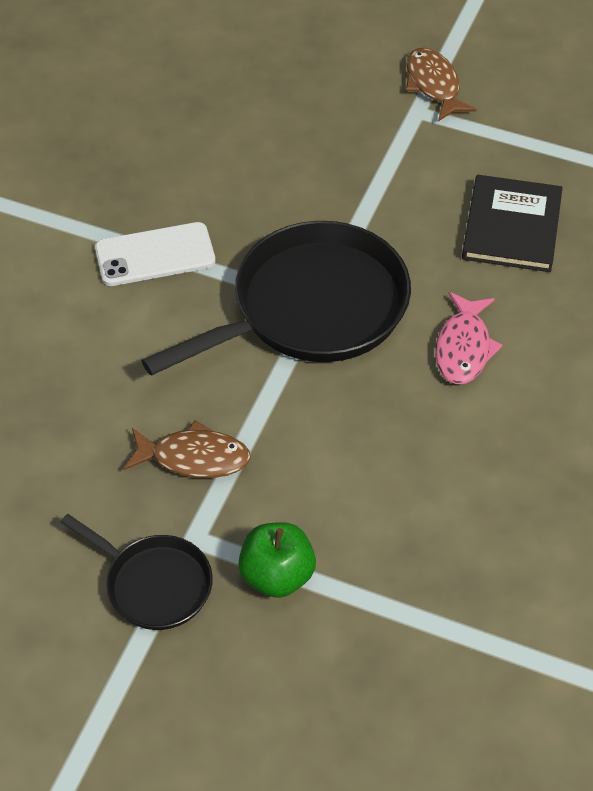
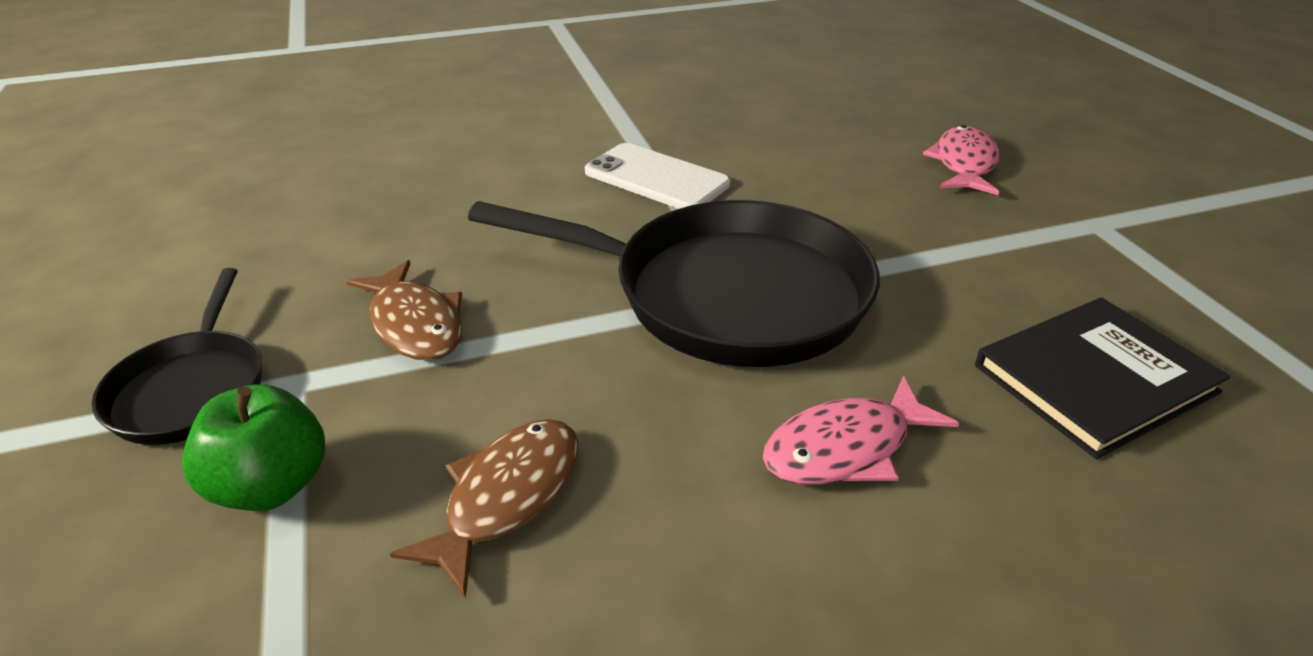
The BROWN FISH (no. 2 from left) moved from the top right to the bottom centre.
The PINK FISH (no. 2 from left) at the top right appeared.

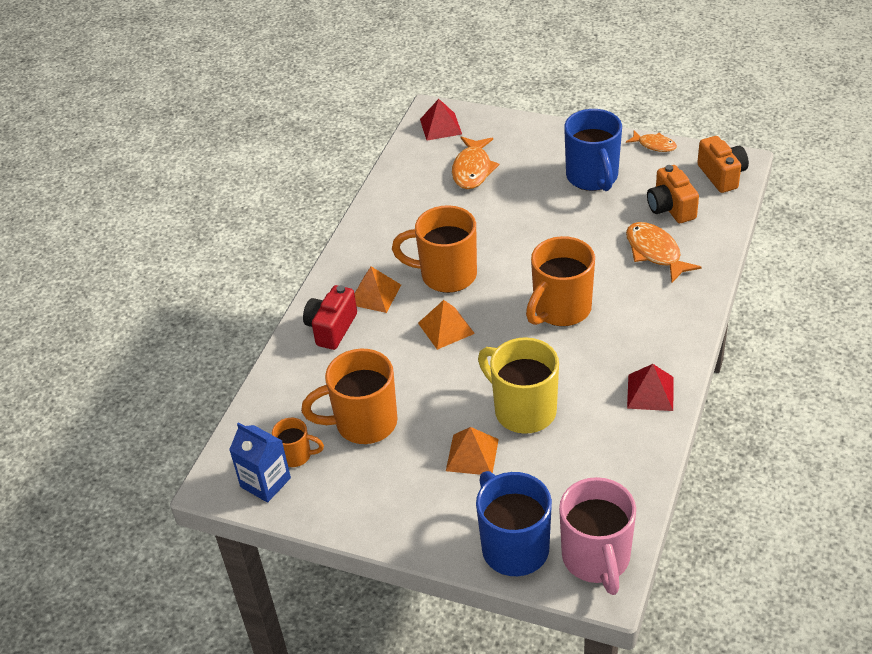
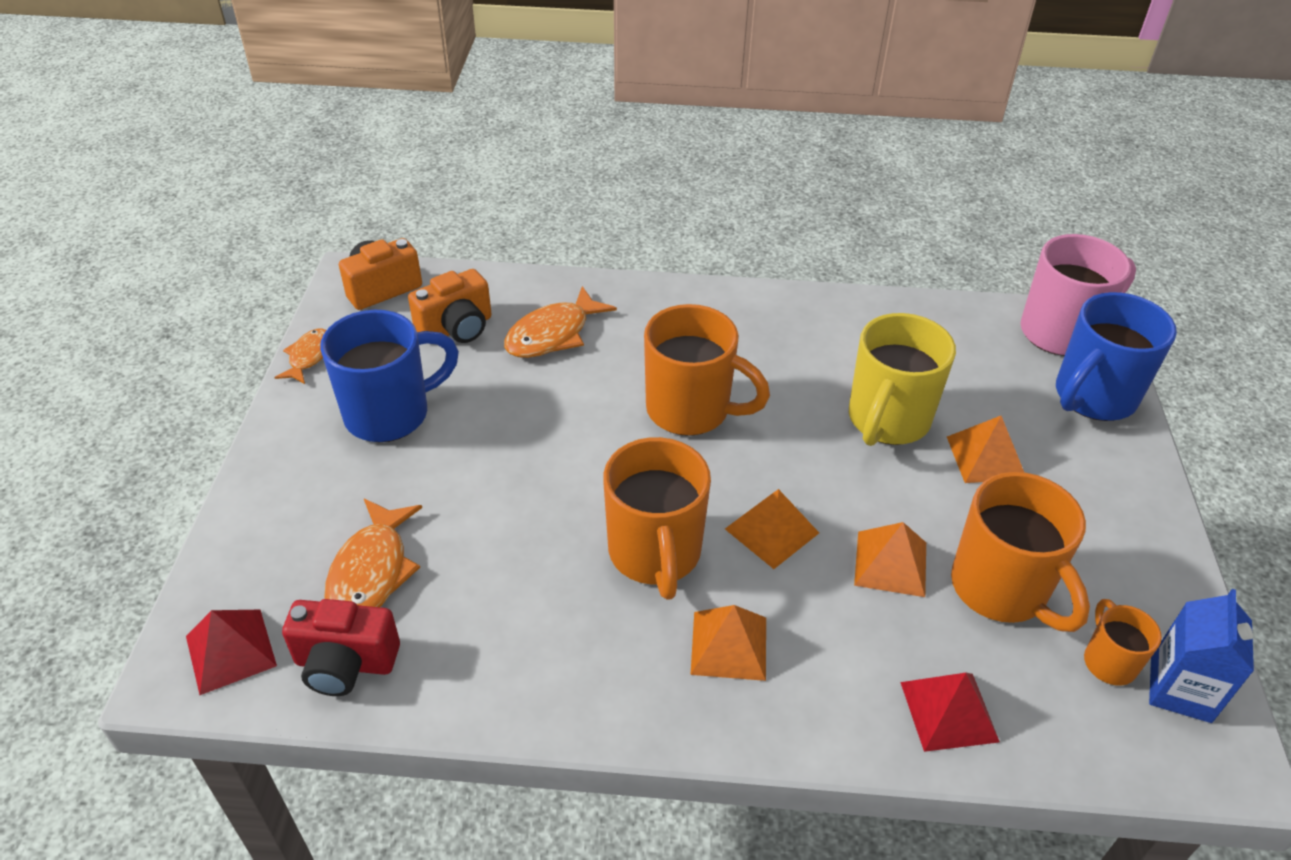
The RED CAMERA moved from the centre to the bottom left.
The ORANGE FISH (no. 1 from left in the first image) at the top centre turned 105 degrees clockwise.
The RED PYRAMID (no. 2 from left) moved from the middle right to the bottom right.
The ORANGE PYRAMID (no. 3 from left) at the middle right appeared.

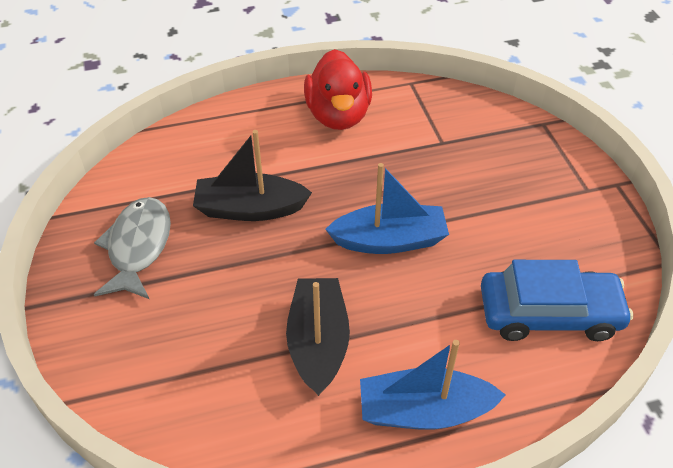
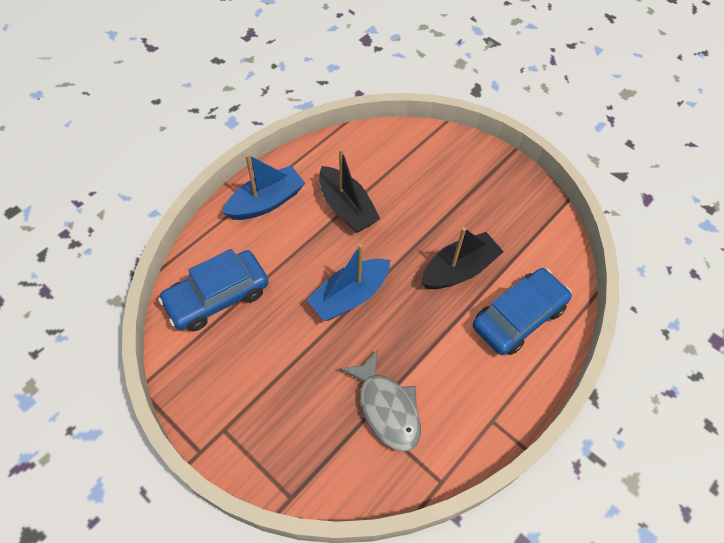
The GREY FISH moved from the middle left to the bottom centre.
The RED DUCK at the top centre disappeared.
The BLUE CAR (no. 2 from left) at the middle right appeared.

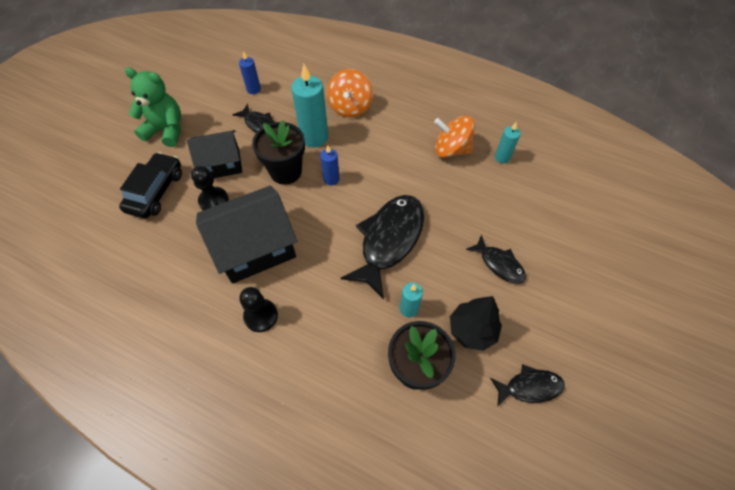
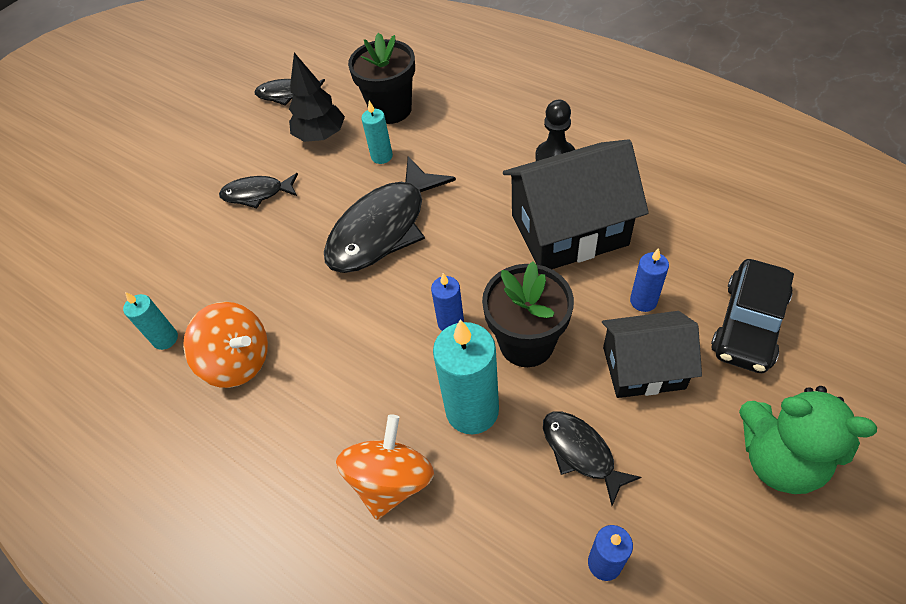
The BLACK PAWN (no. 1 from left) at the middle left was replaced by the BLUE CANDLE (no. 3 from left) at the middle right.
The BLACK FISH (no. 3 from left in the first image) at the middle right turned 60 degrees counterclockwise.

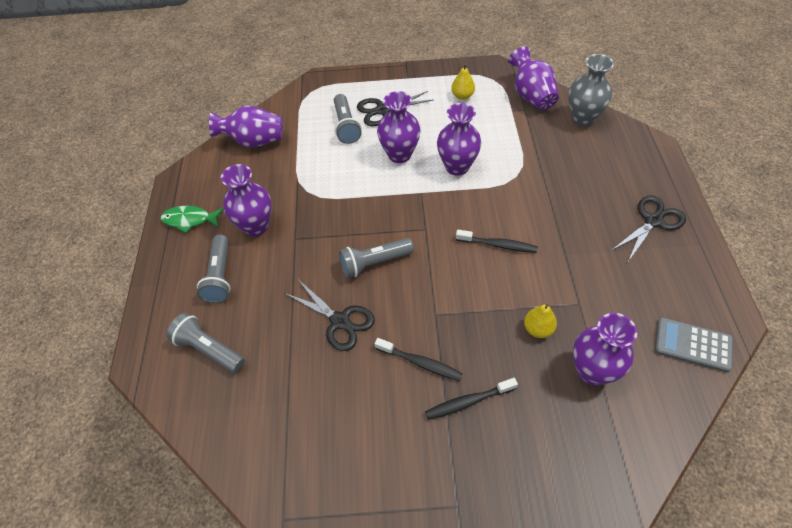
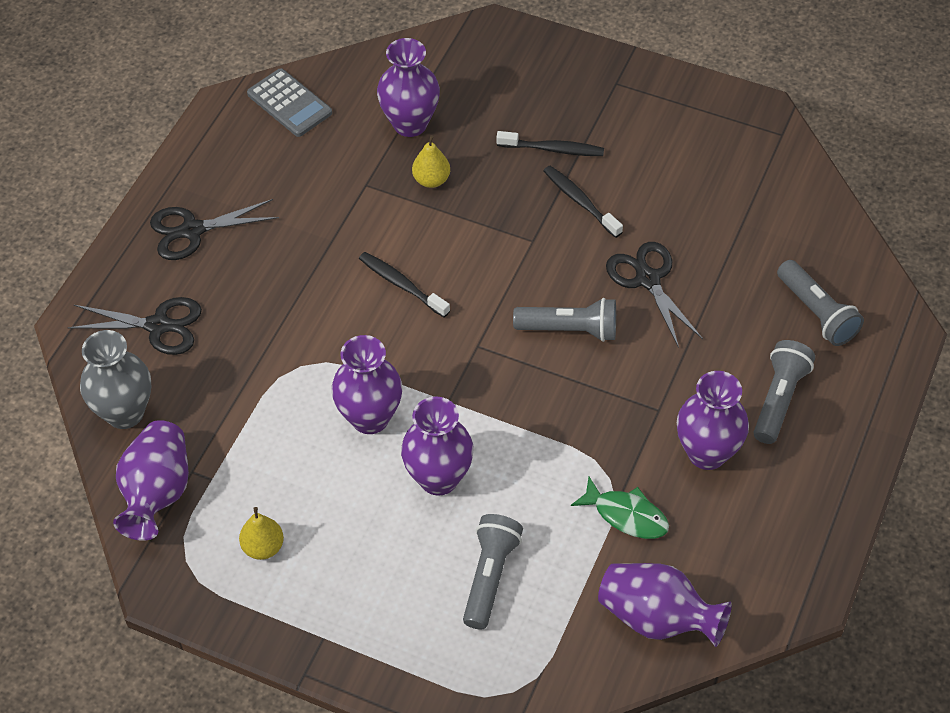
The GREEN FISH moved from the middle left to the bottom centre.
The BLACK SCISSORS (no. 2 from left in the first image) moved from the top centre to the middle left.

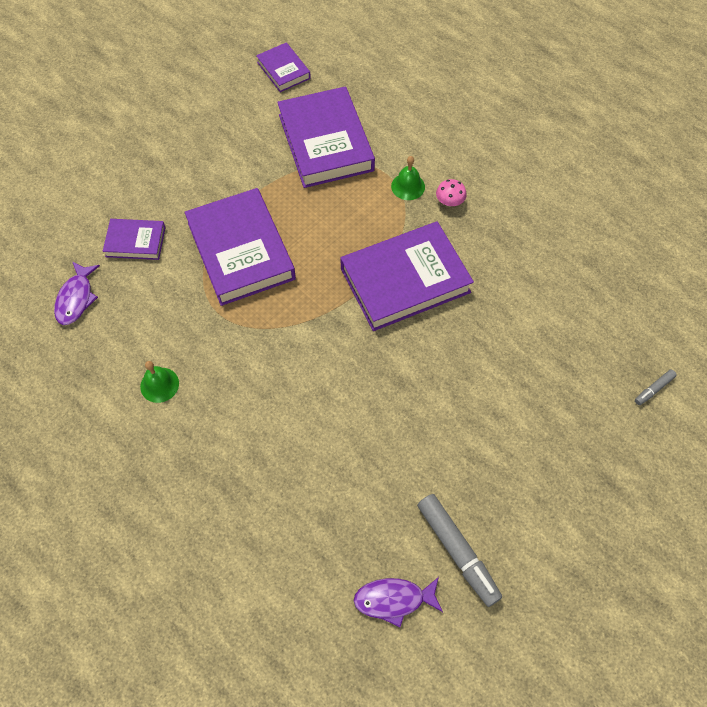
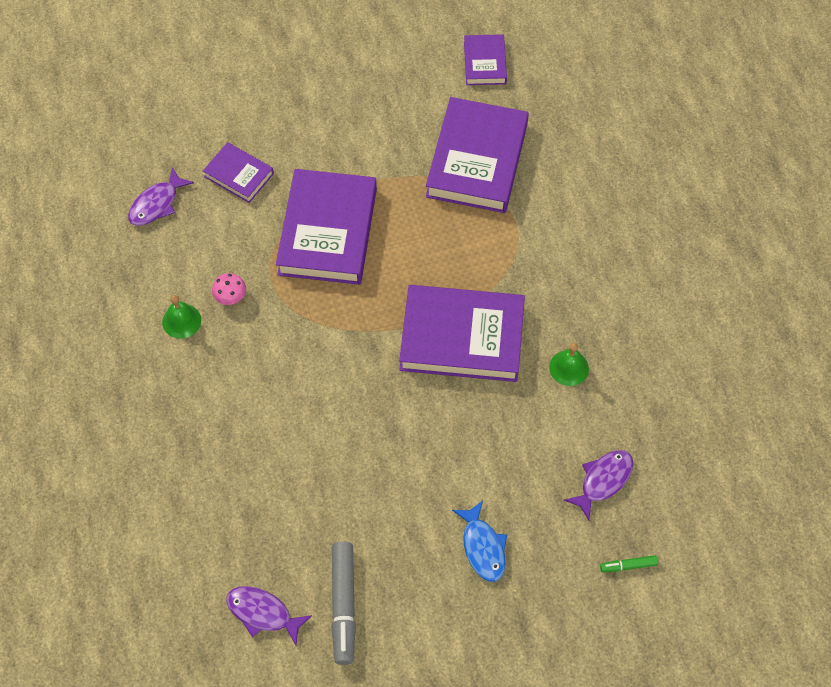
The GREEN BELL (no. 2 from left) moved from the top centre to the middle right.
The PINK MUSHROOM moved from the top centre to the middle left.
The GREY MARKER (no. 2 from left) at the middle right became the GREEN MARKER at the bottom right.
The BLUE FISH at the bottom centre appeared.
The PURPLE FISH (no. 3 from left) at the bottom right appeared.

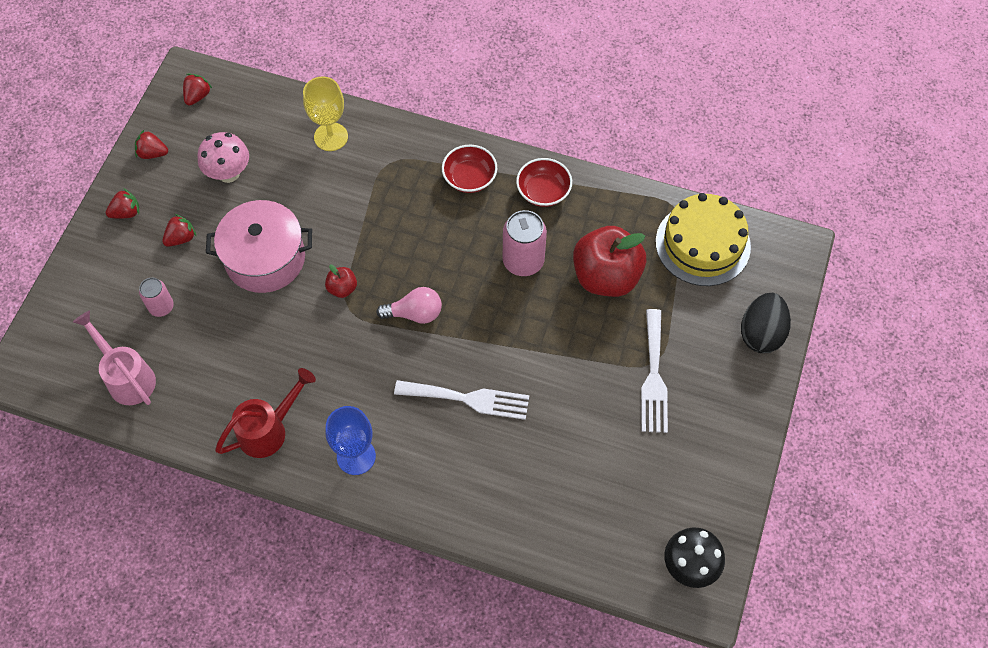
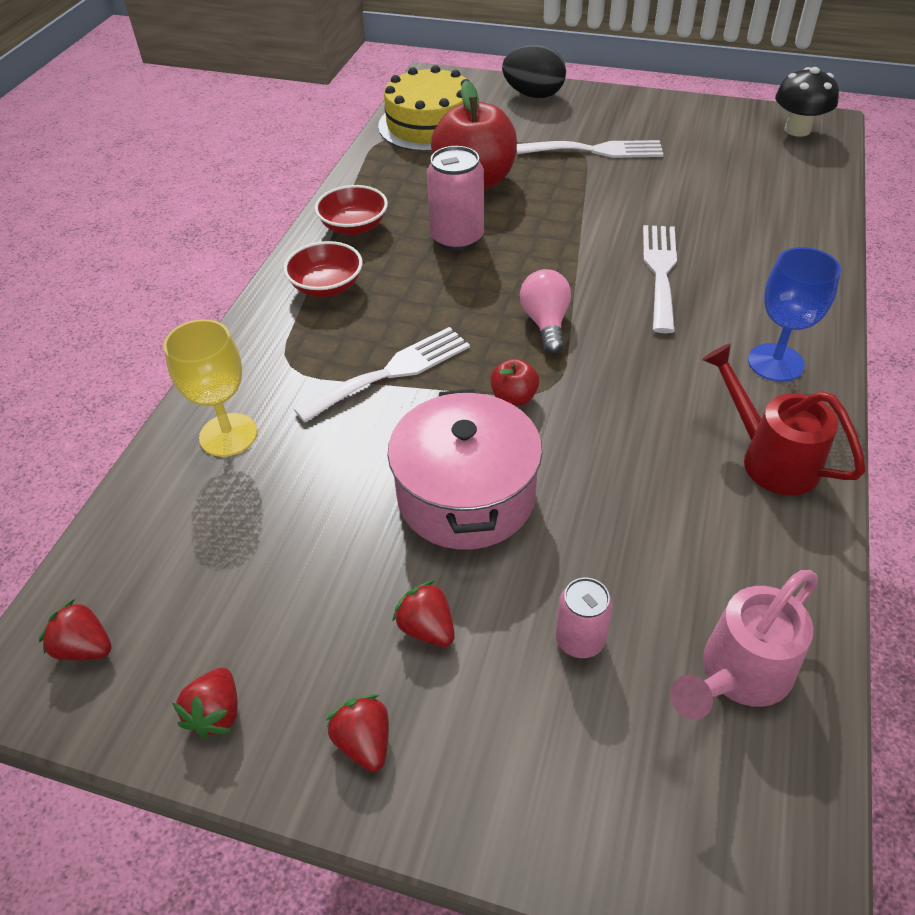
The PINK MUSHROOM at the top left disappeared.
The WHITE FORK (no. 1 from left) at the centre appeared.

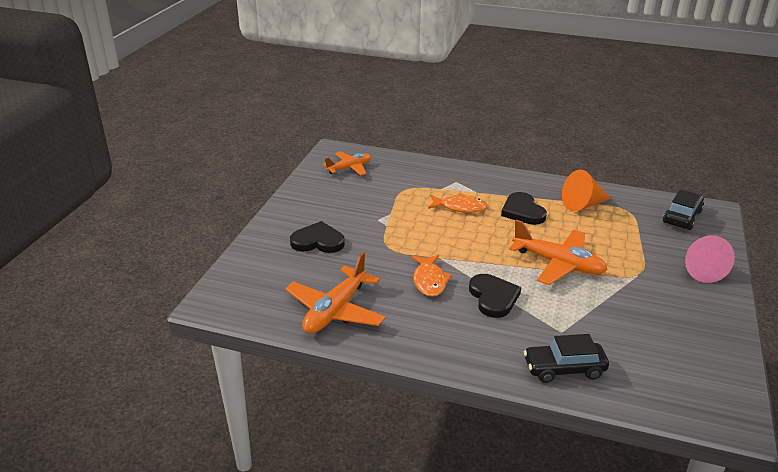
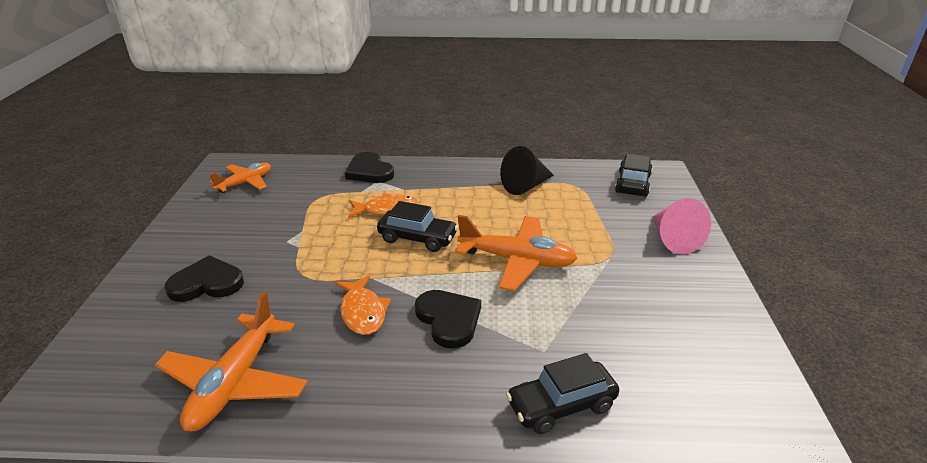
The BLACK HEART (no. 3 from left in the first image) moved from the middle right to the centre.
The ORANGE CONE at the middle right became the BLACK CONE at the centre.
The BLACK CAR (no. 1 from left) at the centre appeared.

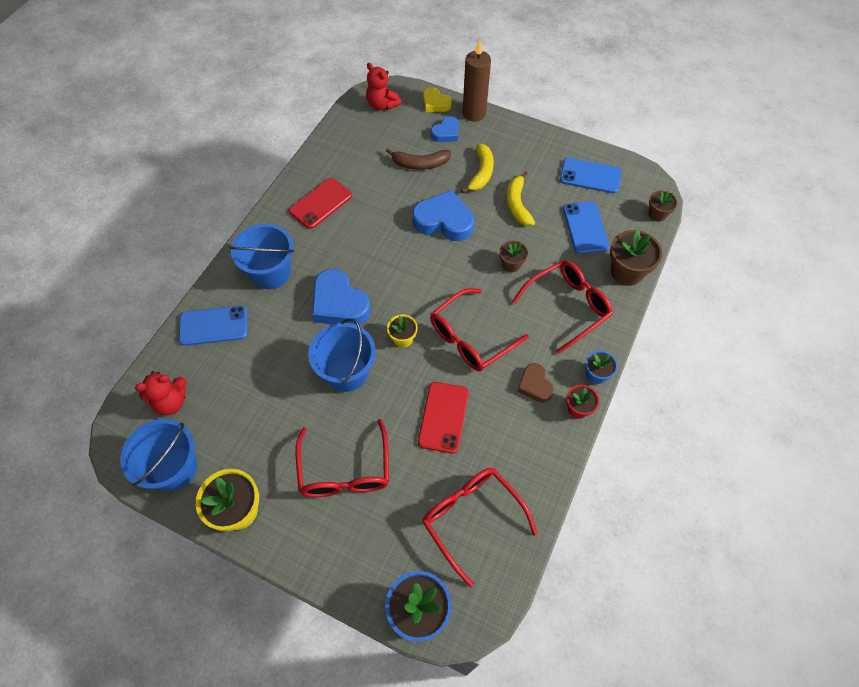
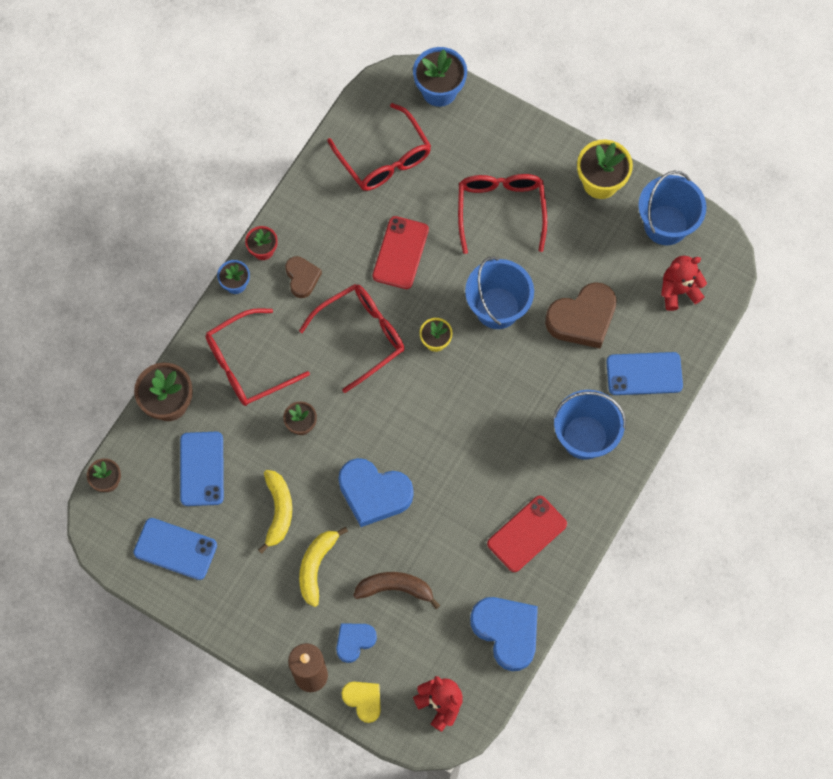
The BLUE HEART (no. 1 from left in the first image) moved from the centre to the bottom centre.
The BROWN HEART (no. 2 from left) at the middle right appeared.

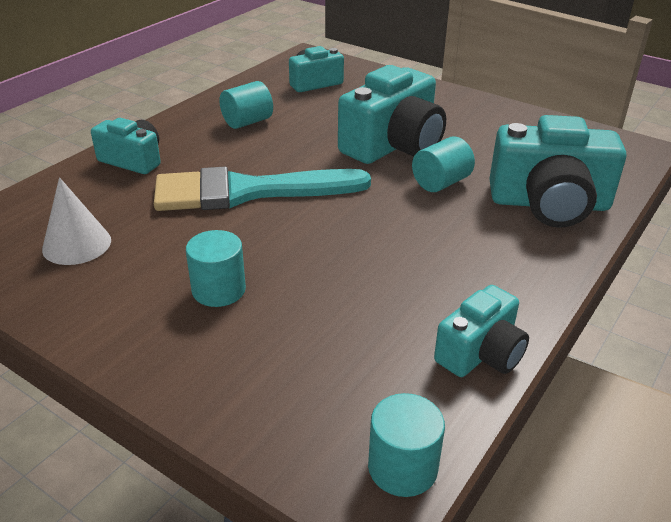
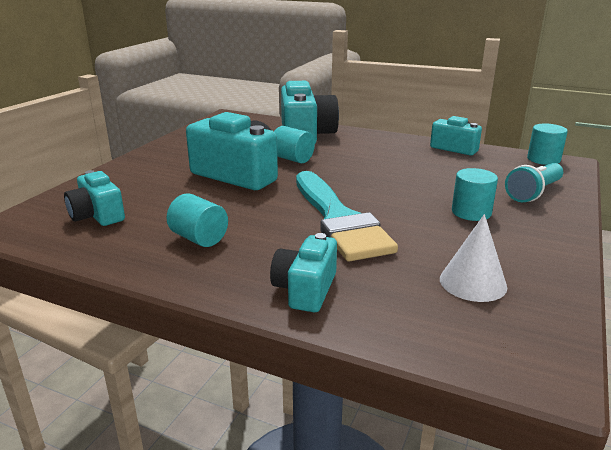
The TURQUOISE FLASHLIGHT at the middle right appeared.

